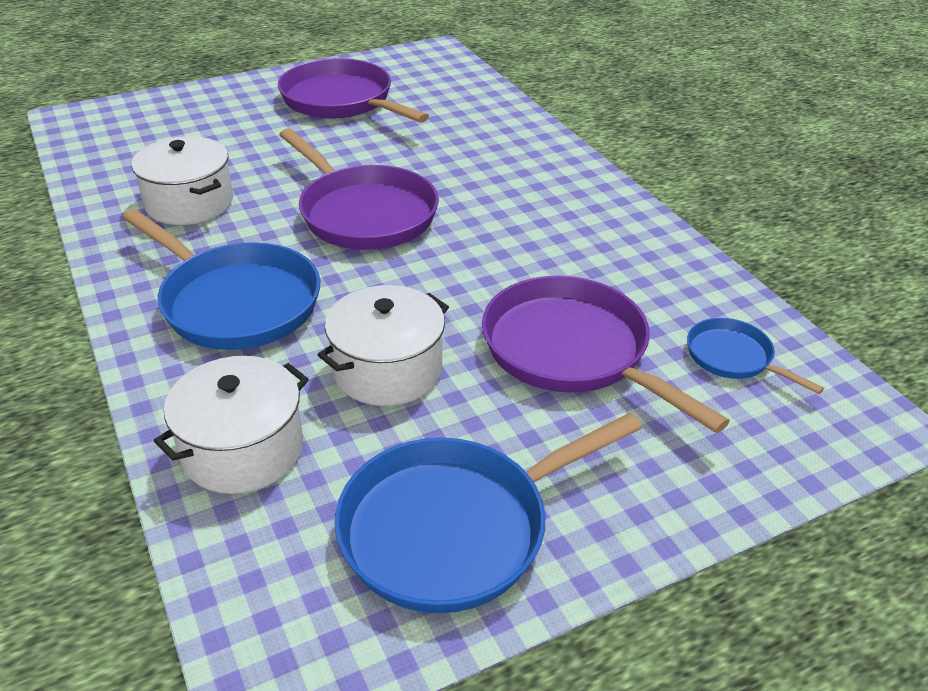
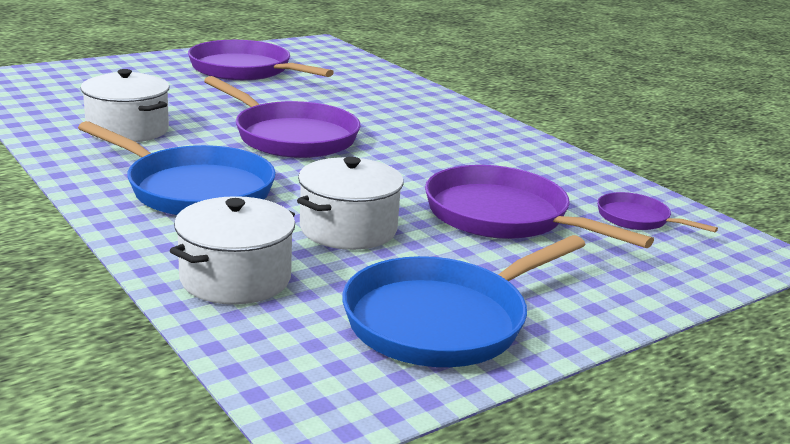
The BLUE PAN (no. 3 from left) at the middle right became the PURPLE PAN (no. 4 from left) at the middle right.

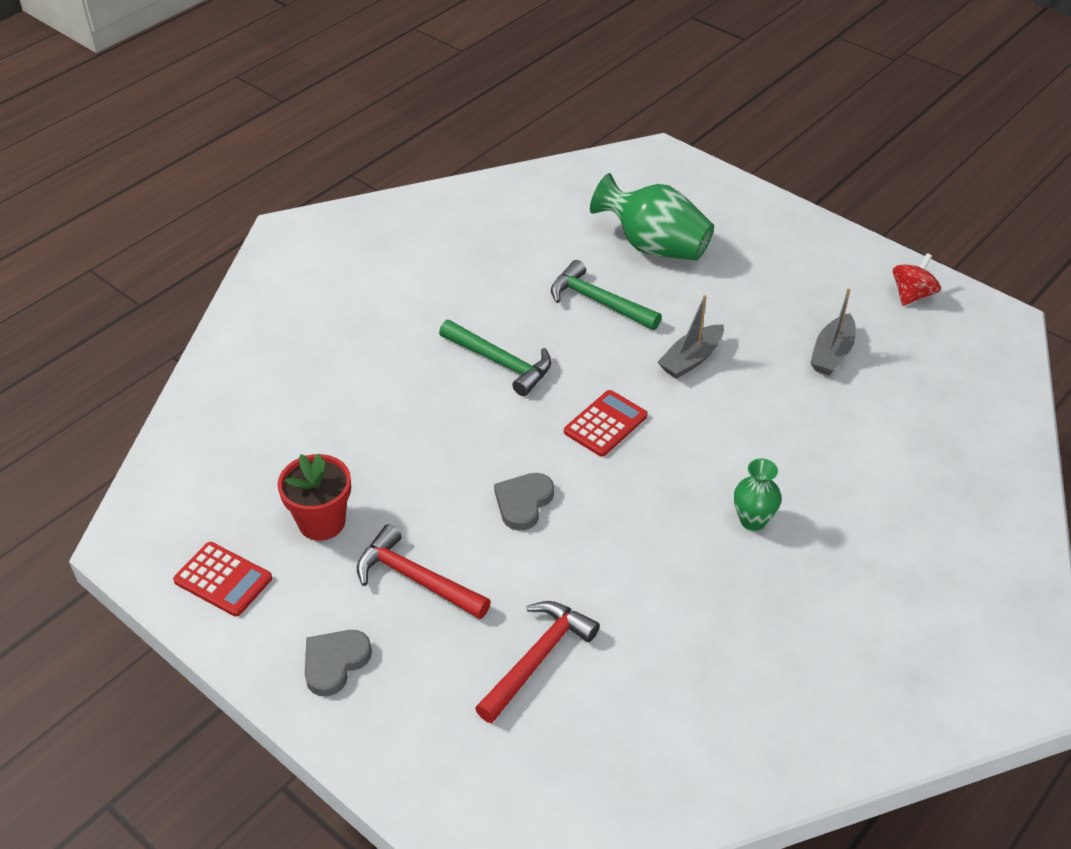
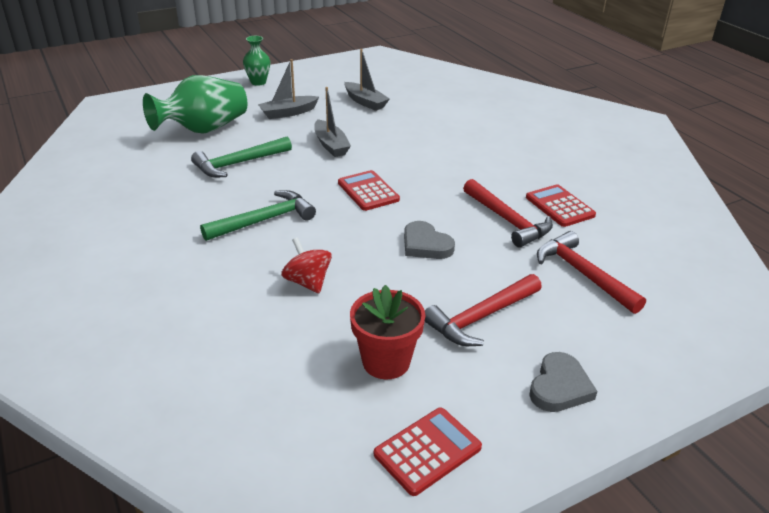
The GREY HEART (no. 1 from left in the first image) at the bottom left turned 120 degrees counterclockwise.
The GREEN VASE (no. 2 from left) moved from the middle right to the top left.
The RED SPINNING TOP moved from the top right to the centre.
The GREY BOAT (no. 1 from left) at the top centre appeared.
The RED HAMMER (no. 2 from left) at the centre appeared.
The RED CALCULATOR (no. 3 from left) at the middle right appeared.

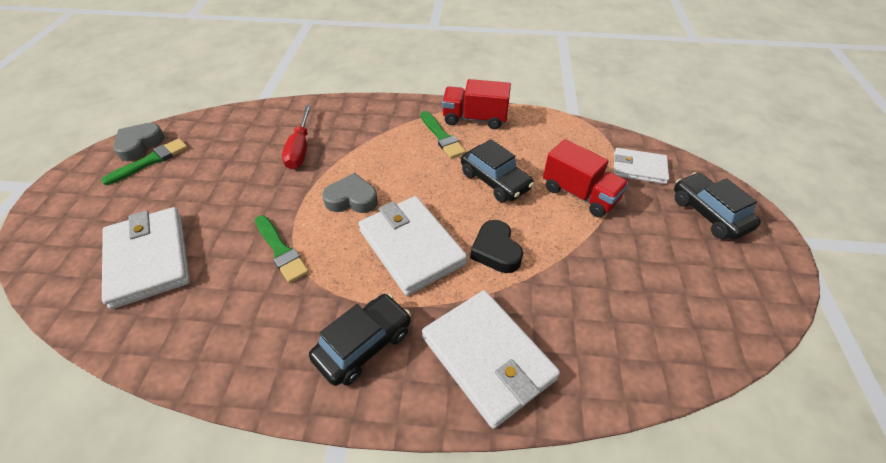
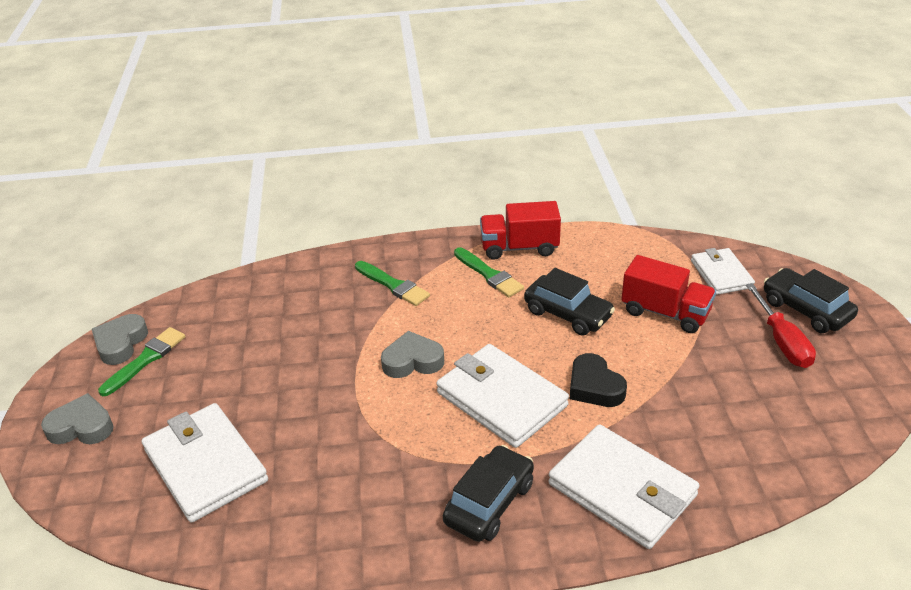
The GREEN BRUSH (no. 2 from left) moved from the middle left to the centre.
The RED SCREWDRIVER moved from the top centre to the middle right.
The WHITE WALLET (no. 4 from left) at the middle right turned 75 degrees clockwise.
The GREY HEART (no. 1 from left) at the bottom left appeared.

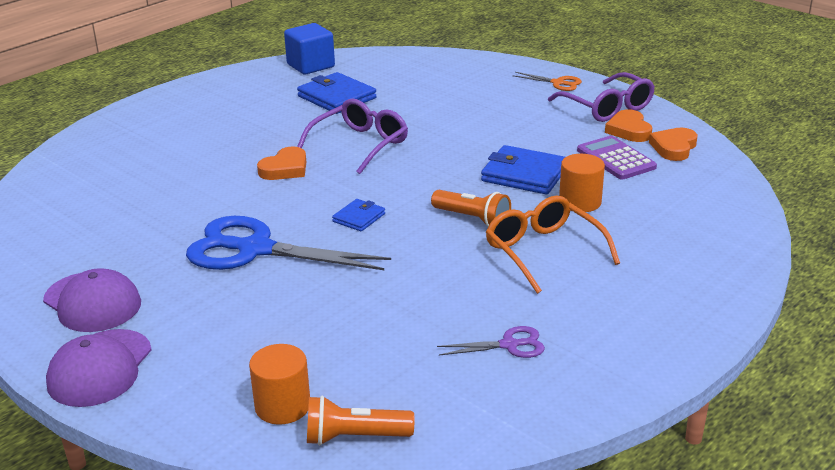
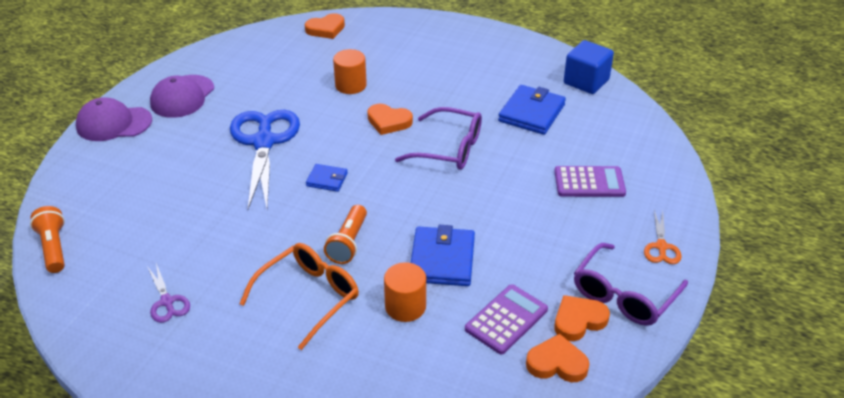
The ORANGE CYLINDER (no. 1 from left) moved from the bottom centre to the top centre.
The ORANGE HEART (no. 1 from left) at the top centre appeared.
The PURPLE CALCULATOR (no. 2 from left) at the middle right appeared.

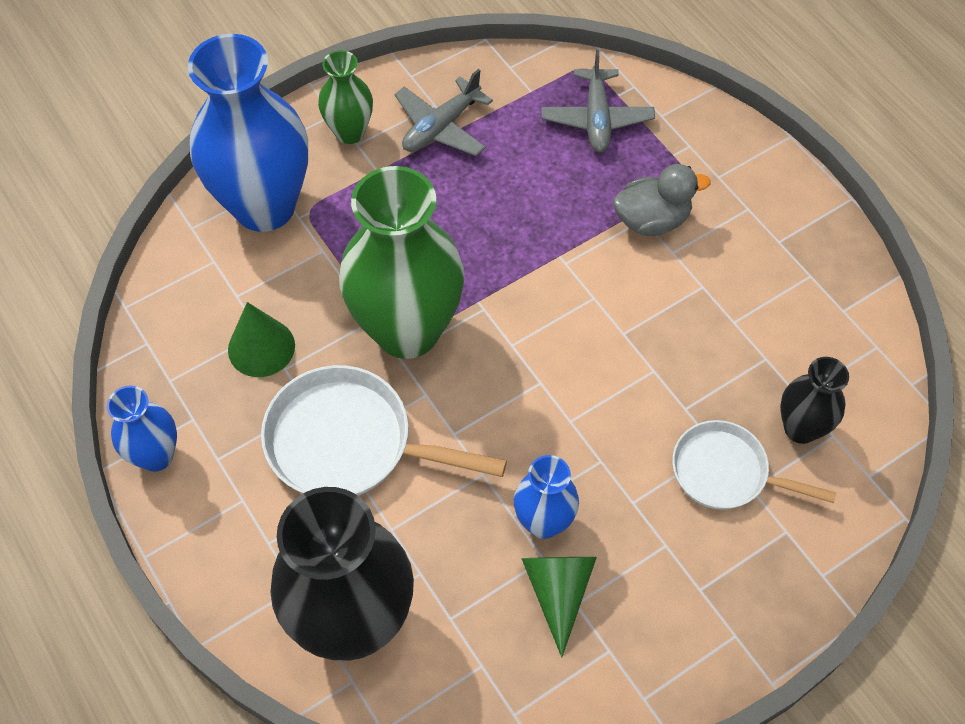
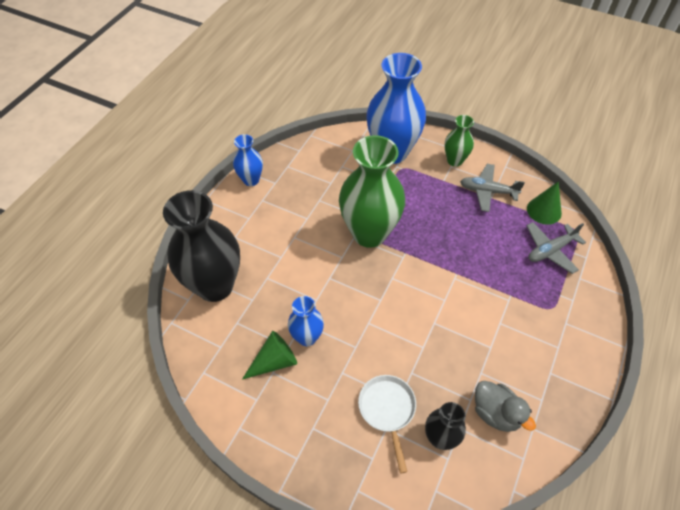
The GREEN CONE (no. 1 from left in the first image) moved from the middle left to the middle right.
The WHITE PAN (no. 1 from left) at the centre disappeared.
The GREY DUCK moved from the top right to the bottom right.

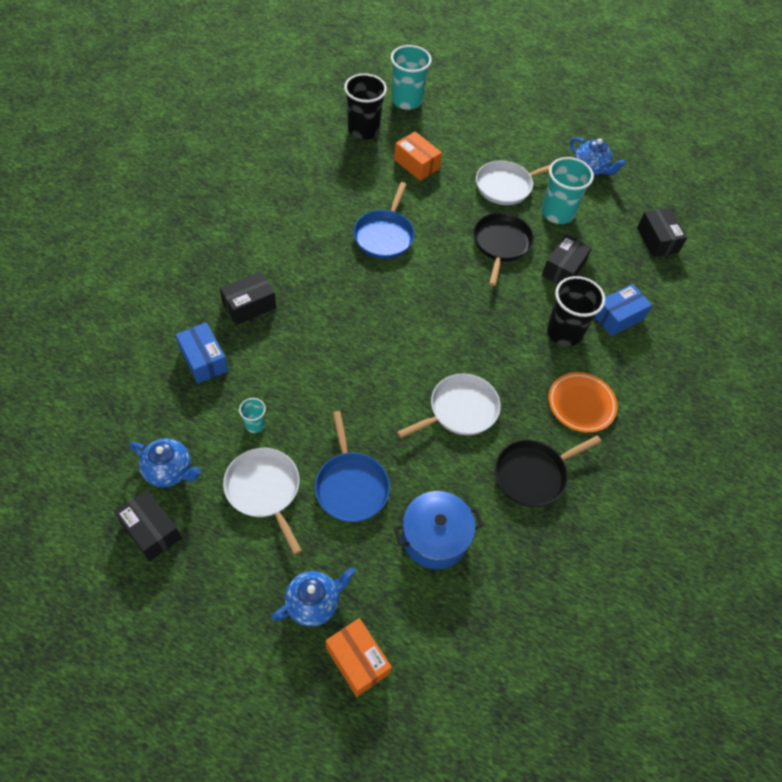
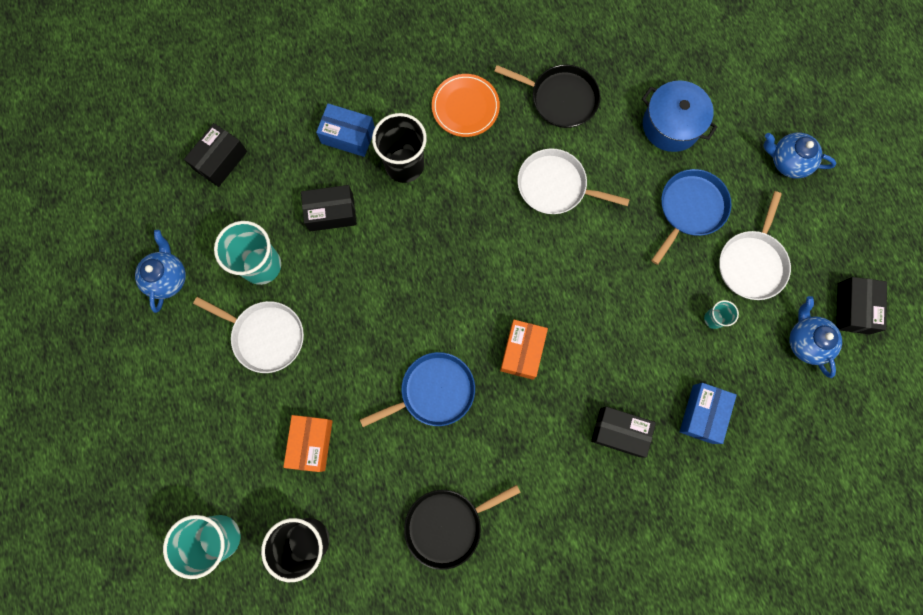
The ORANGE BOX (no. 1 from left in the first image) moved from the bottom centre to the centre.
The BLACK PAN (no. 1 from left) moved from the top centre to the bottom centre.

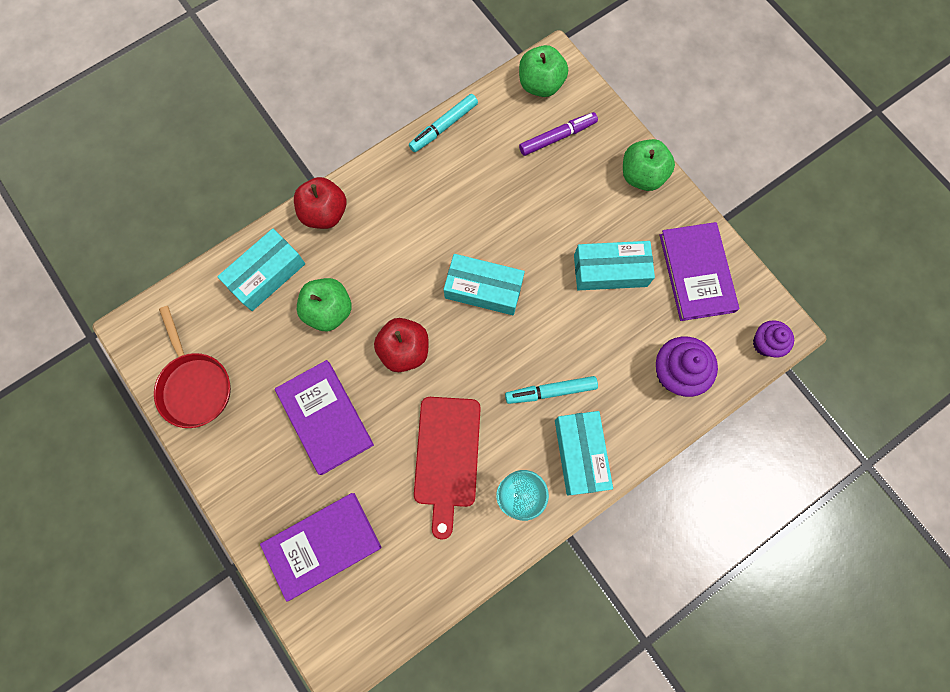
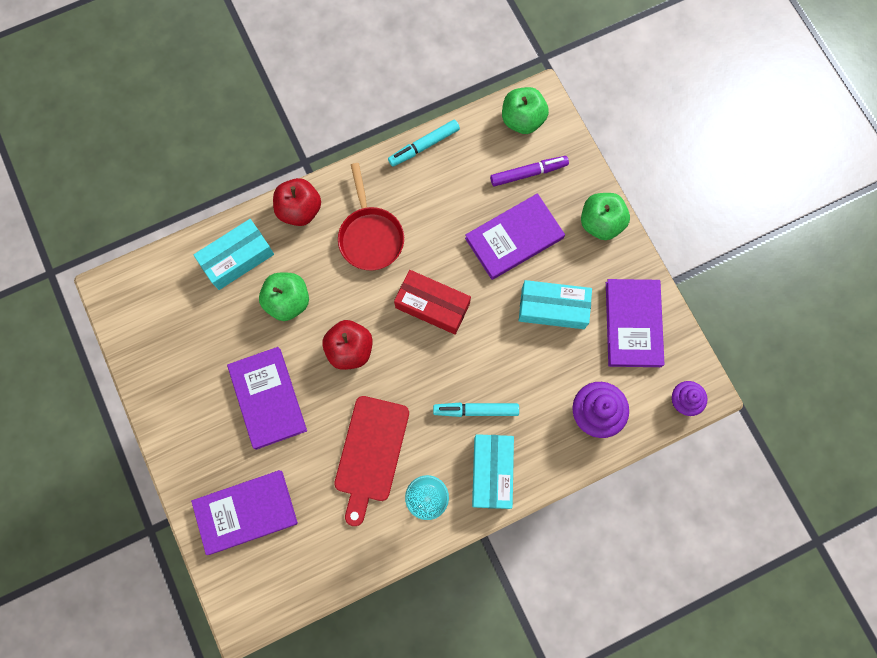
The RED PAN moved from the middle left to the top centre.
The TURQUOISE BOX (no. 2 from left) at the centre became the RED BOX at the centre.
The PURPLE BOOK (no. 3 from left) at the centre appeared.

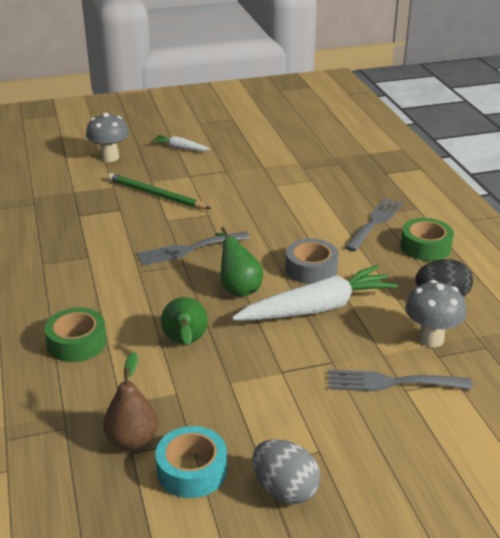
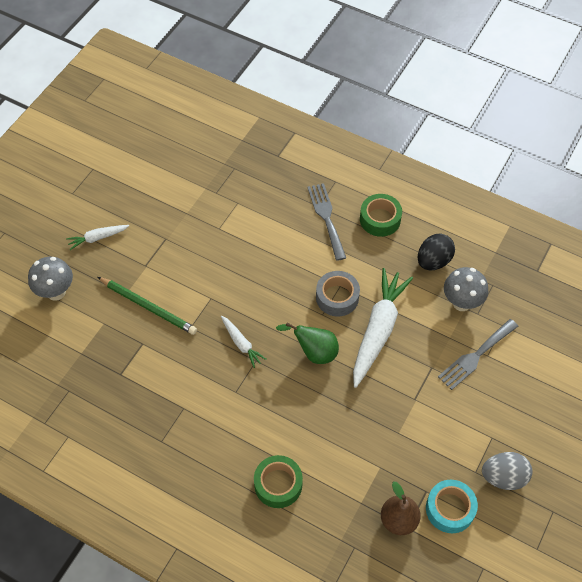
The GREEN PENCIL at the middle left turned 135 degrees counterclockwise.
The GREY FORK (no. 1 from left) at the centre was replaced by the WHITE CARROT (no. 2 from left) at the centre.
The GREEN PEAR (no. 1 from left) at the centre disappeared.

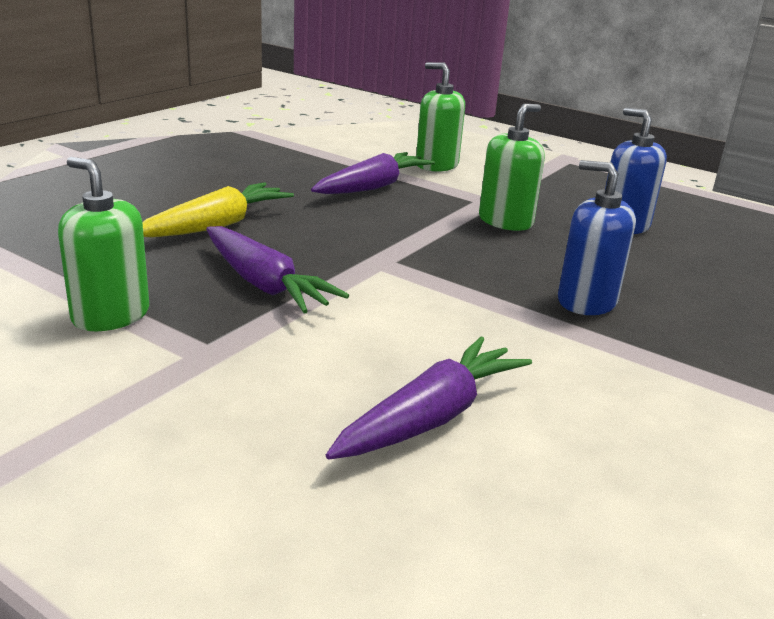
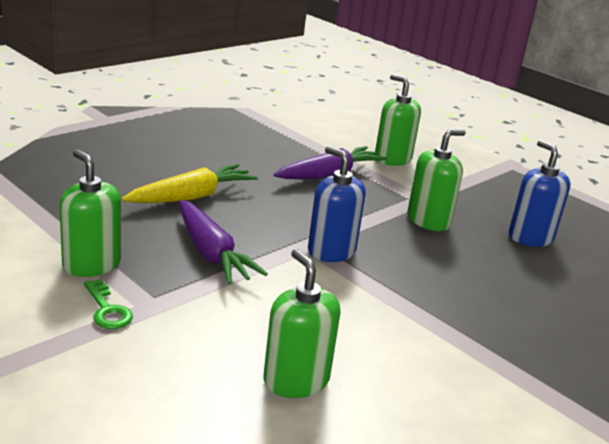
The PURPLE CARROT (no. 3 from left) at the centre was replaced by the GREEN SOAP DISPENSER (no. 2 from left) at the bottom centre.
The BLUE SOAP DISPENSER (no. 1 from left) moved from the middle right to the centre.
The GREEN KEY at the bottom left appeared.

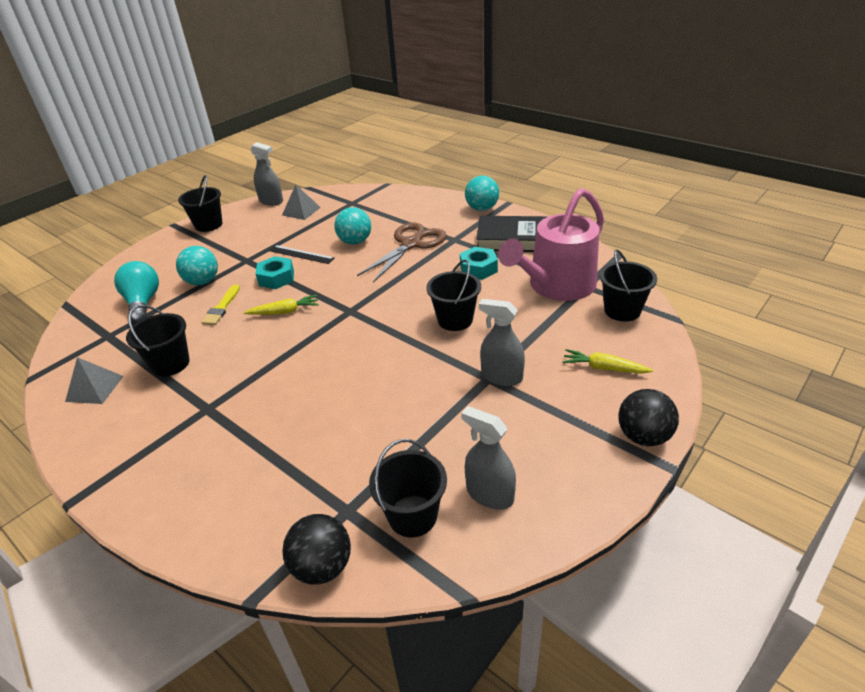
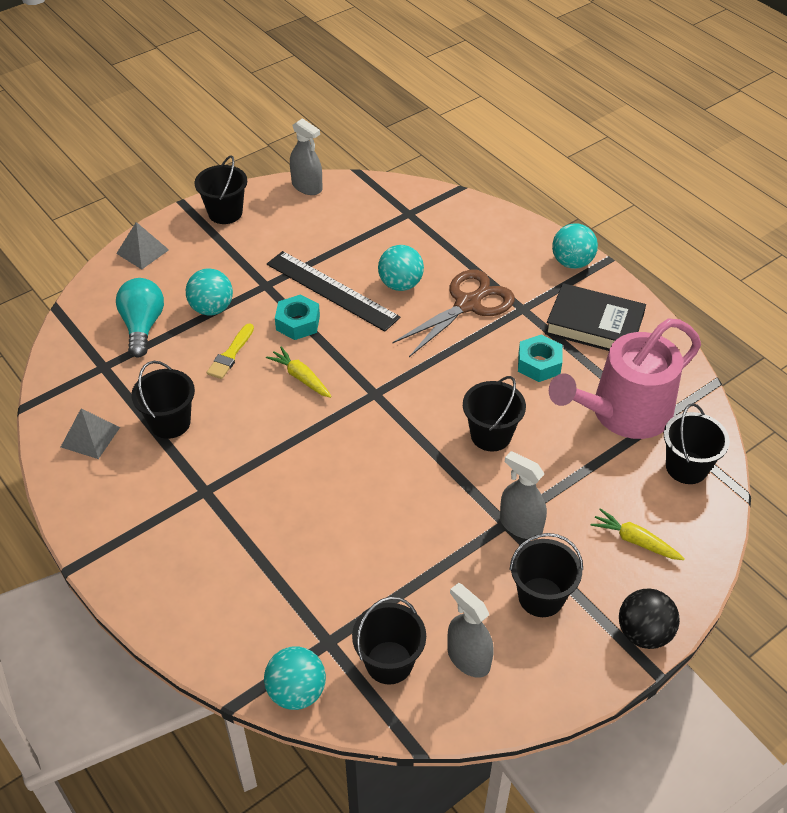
The YELLOW CARROT (no. 1 from left) at the middle left turned 135 degrees counterclockwise.
The BLACK RULER at the centre changed to 1.74 times the size.
The GREY PYRAMID (no. 2 from left) moved from the top centre to the top left.
The BLACK BALL (no. 1 from left) at the bottom centre became the TURQUOISE BALL (no. 2 from left) at the bottom centre.
The BLACK BUCKET (no. 5 from left) at the bottom right appeared.

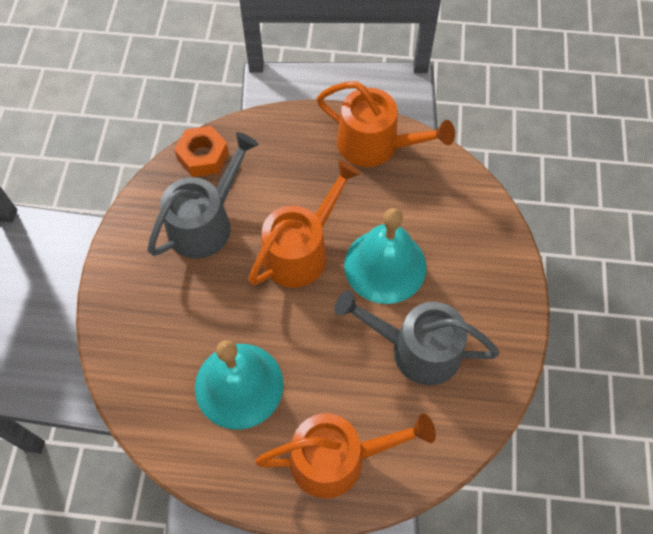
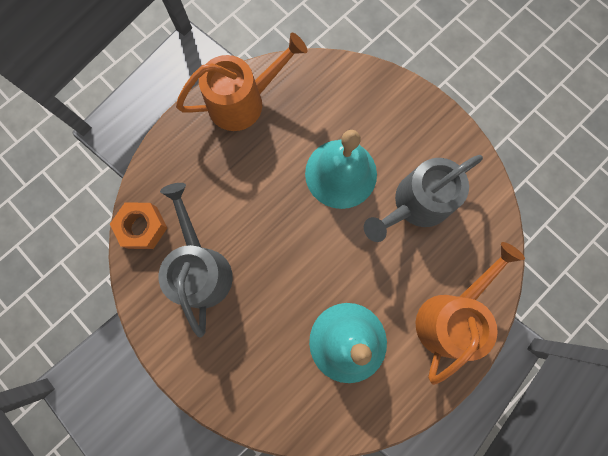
The ORANGE WATERING CAN (no. 1 from left) at the centre disappeared.

